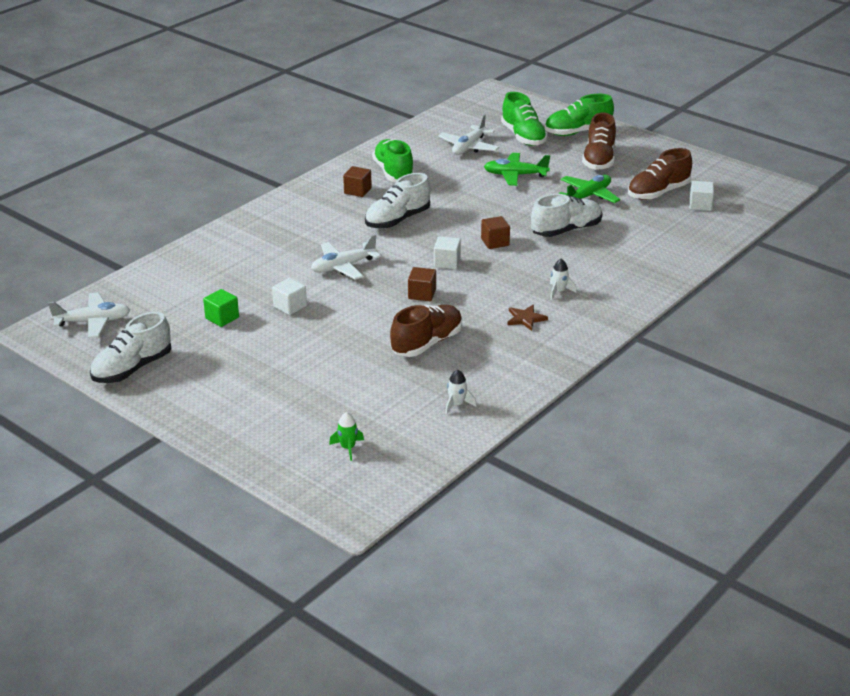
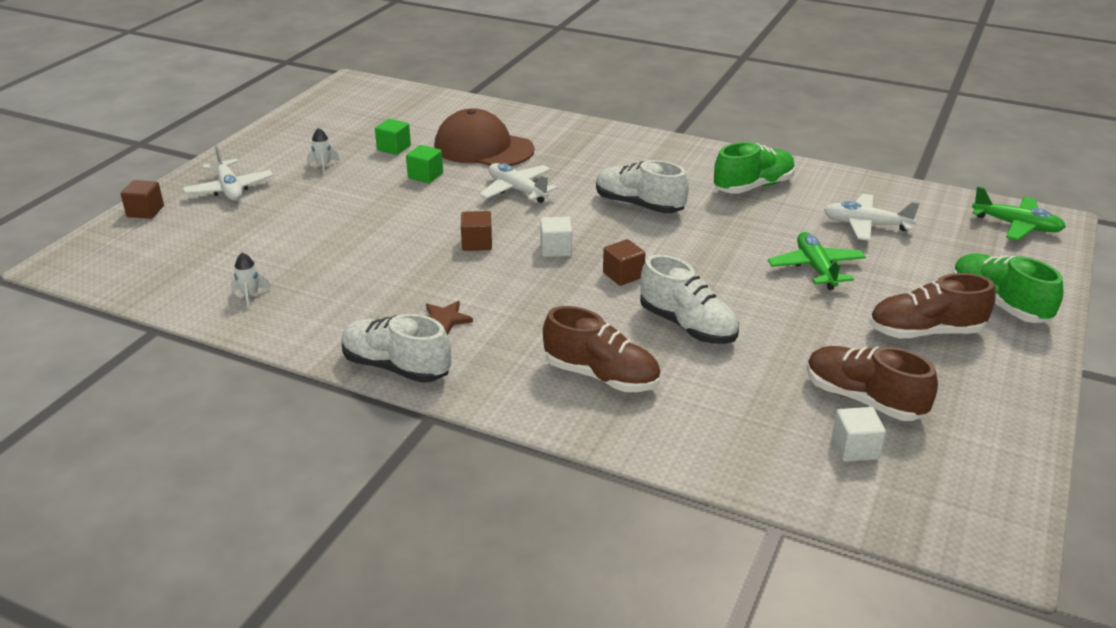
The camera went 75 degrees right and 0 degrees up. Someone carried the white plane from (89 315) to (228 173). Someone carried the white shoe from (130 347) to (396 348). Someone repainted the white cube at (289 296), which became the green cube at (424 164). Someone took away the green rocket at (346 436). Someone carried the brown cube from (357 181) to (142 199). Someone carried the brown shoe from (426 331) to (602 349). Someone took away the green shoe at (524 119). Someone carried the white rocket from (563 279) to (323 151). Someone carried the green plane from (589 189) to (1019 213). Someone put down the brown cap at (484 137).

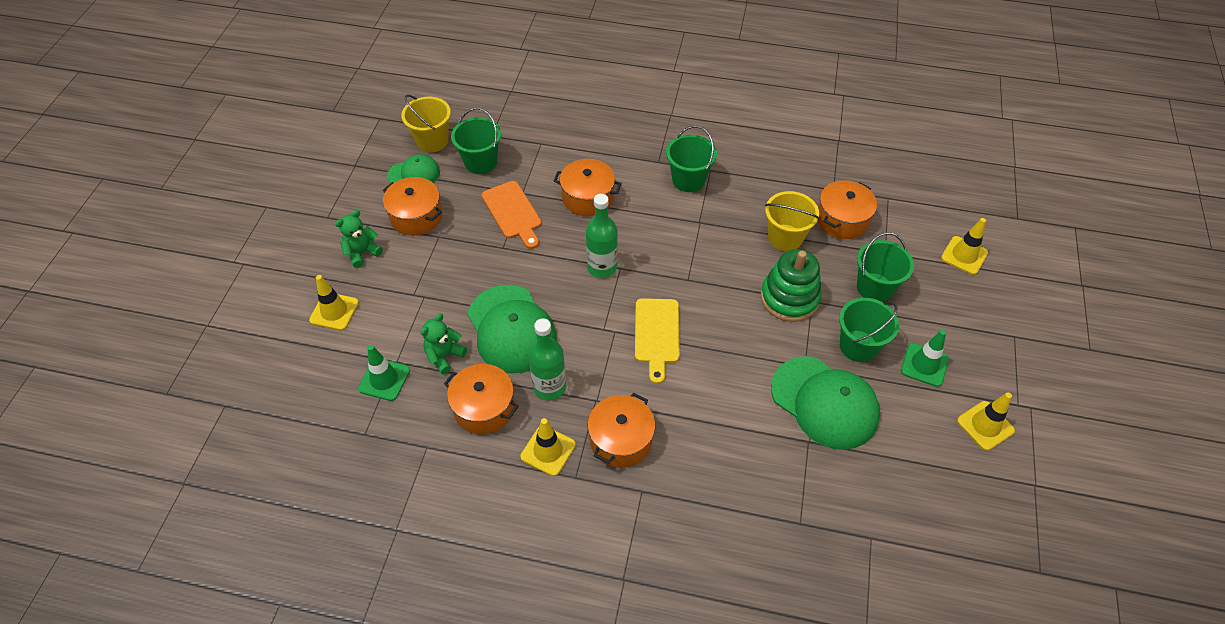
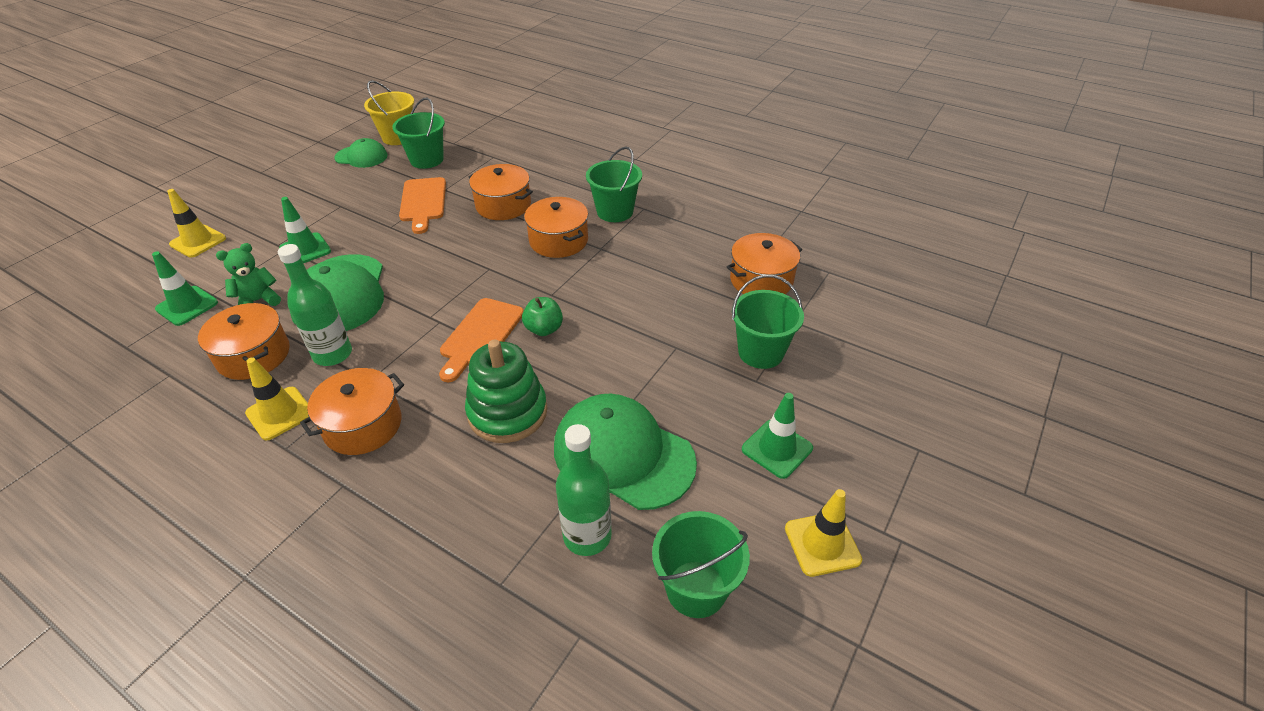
The camera went 20 degrees right and 10 degrees down. Someone took away the green teddy bear at (359 239). Someone carried the orange pot from (412 206) to (556 227). Someone carried the green bottle from (602 236) to (584 490). Someone repainted the yellow cutting board at (657 341), which became the orange cutting board at (481 340). Someone carried the green stacking toy from (791 285) to (506 391). Someone took away the yellow bucket at (792 221). Someone rotated the green cap at (825 403) by 150 degrees clockwise. Someone carried the green bucket from (869 330) to (701 564). Someone took away the yellow traffic cone at (964 246). Someone put down the green traffic cone at (305 230). Someone put down the green apple at (542 316).

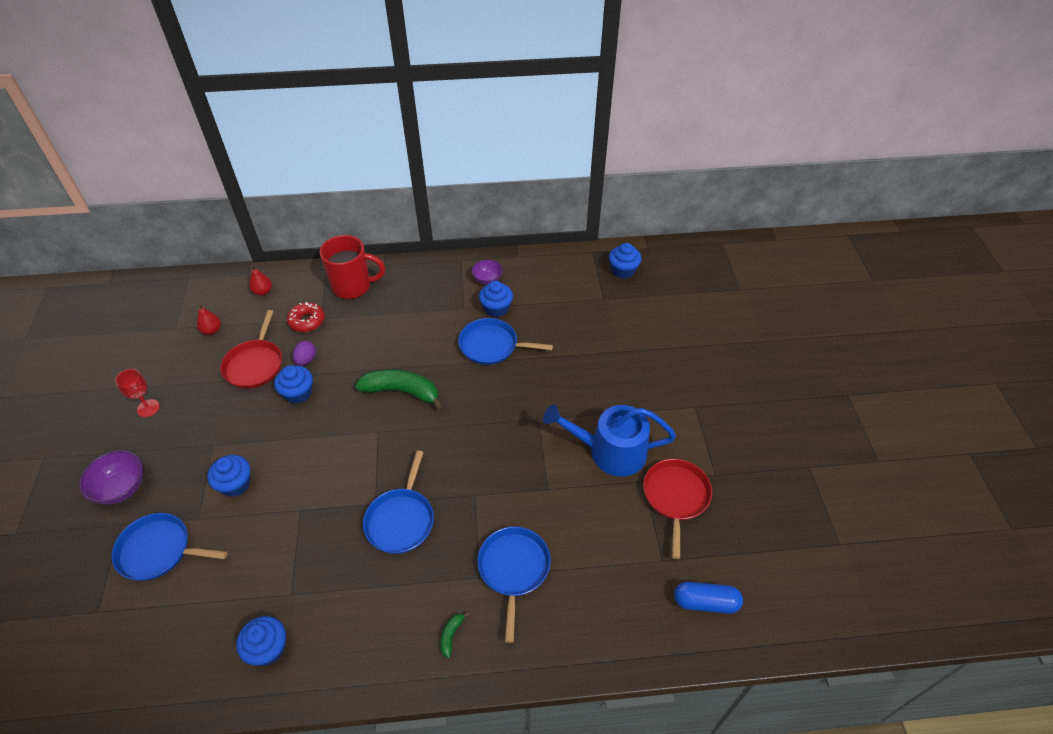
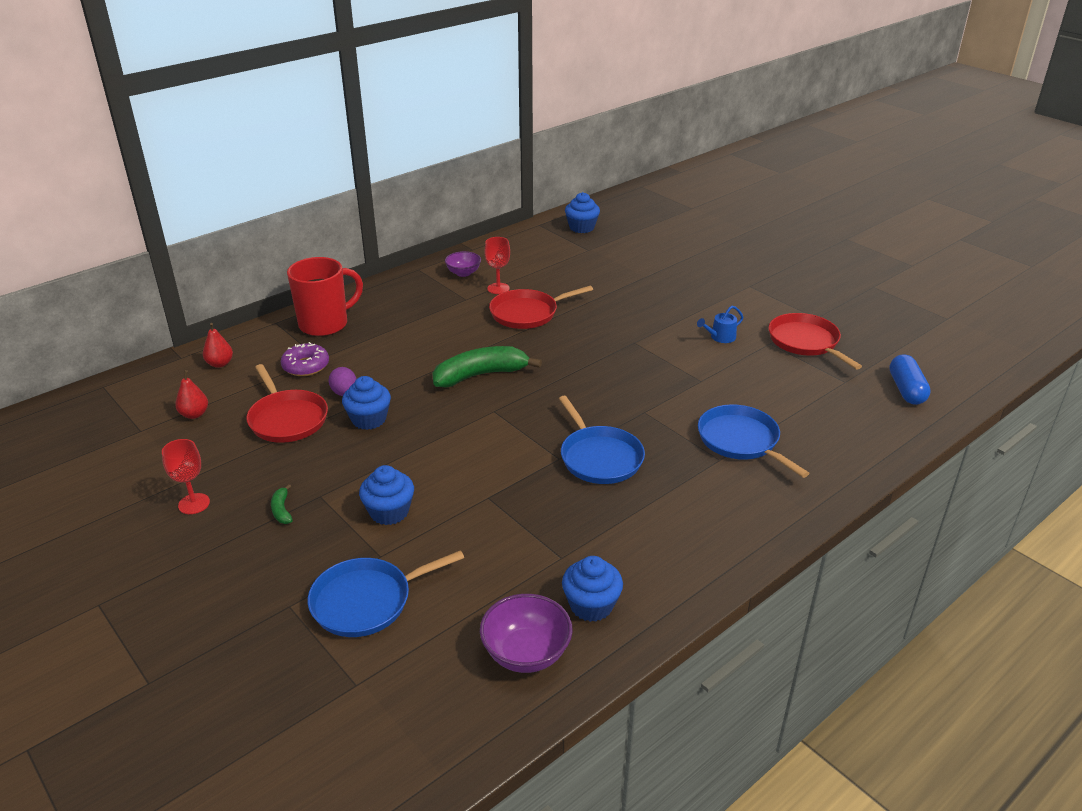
The camera went 35 degrees left and 15 degrees down. Someone carried the purple bowl from (111 477) to (526 633). Someone repainted the red donut at (306 317), which became the purple donut at (305 359). Someone carried the green banana from (455 635) to (282 504). Someone repainted the blue pan at (505 341), which became the red pan at (541 307). Someone swapped the blue cupcake at (496 299) for the red goblet at (497 265). Someone scaled the blue watering can at (609 441) by 0.42. Someone rotated the blue capsule at (708 598) by 60 degrees counterclockwise.

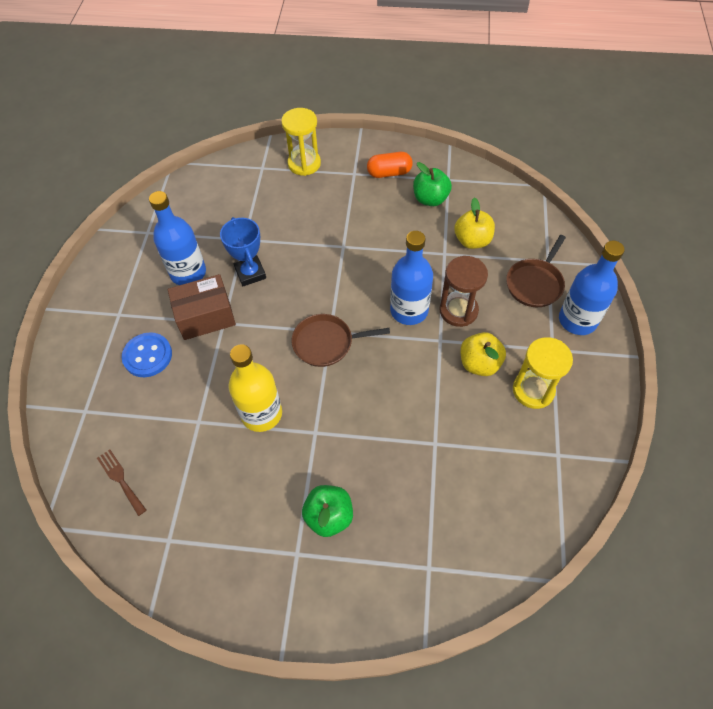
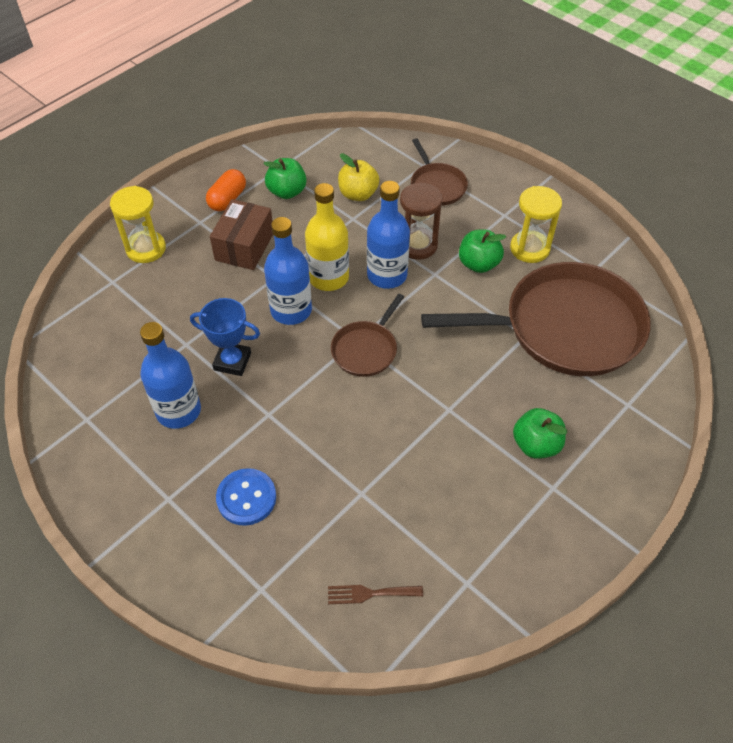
The camera went 55 degrees left and 5 degrees down. Someone carried the brown box from (202 307) to (241 234). Someone carried the yellow bottle from (255 388) to (327 237). Someone repainted the yellow apple at (483 354), which became the green apple at (482 251). Someone carried the blue bottle from (592 288) to (288 271). Someone put down the brown pan at (536 319).

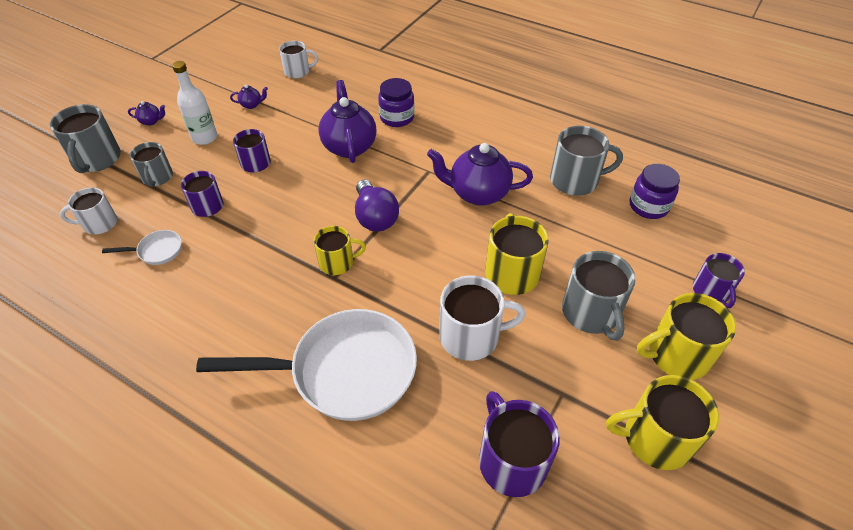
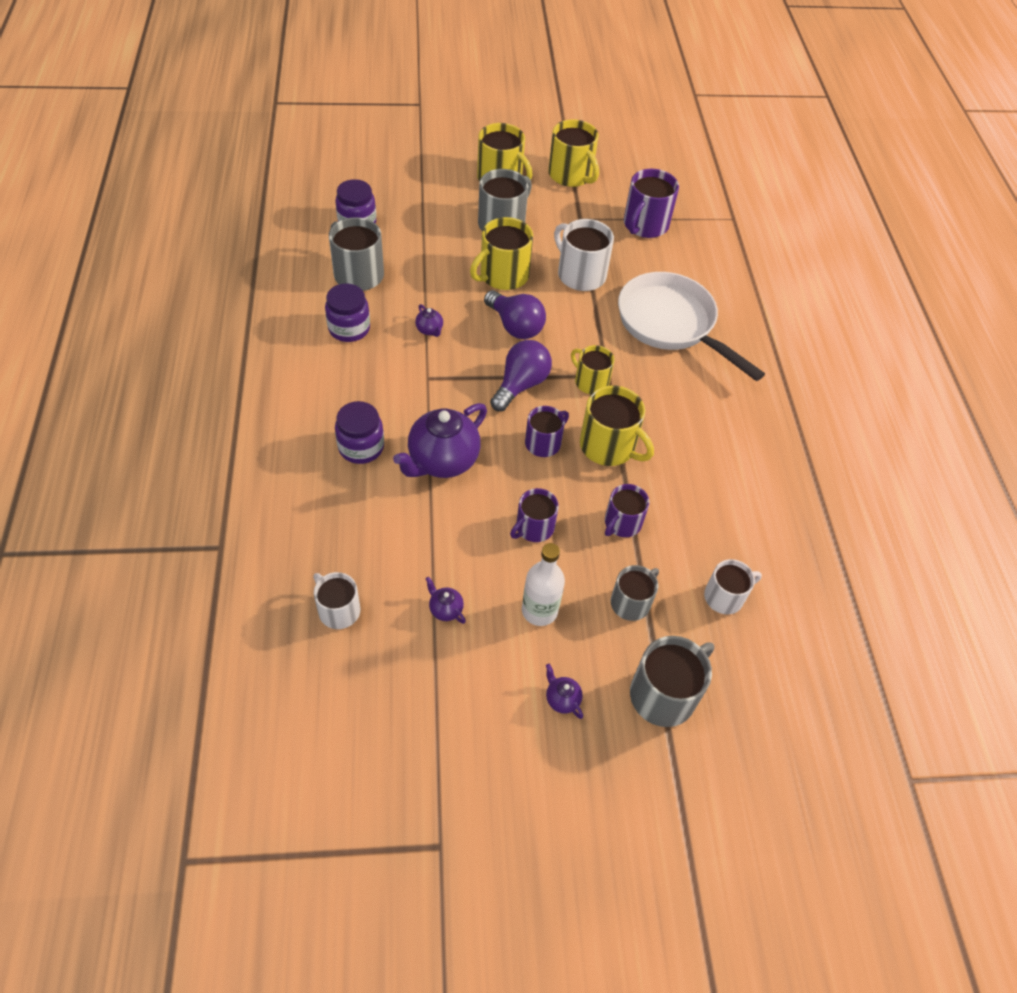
The camera went 130 degrees left and 5 degrees up. Someone rotated the white mug at (88 211) by 60 degrees counterclockwise. Someone took away the white pan at (142 247). Someone scaled the purple teapot at (480 174) by 0.43. Someone carried the purple mug from (719 280) to (547 431). Someone put down the purple jar at (347 312). Someone put down the purple light bulb at (515 314). Someone put down the yellow mug at (617 426).

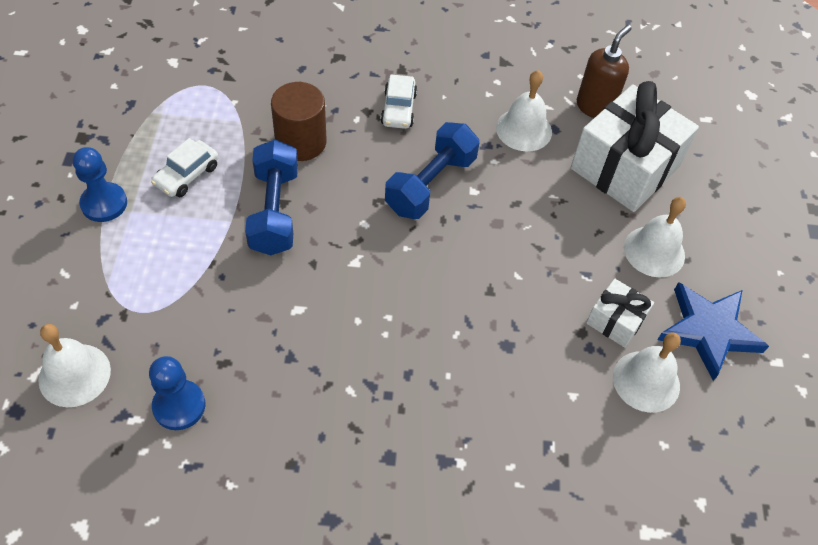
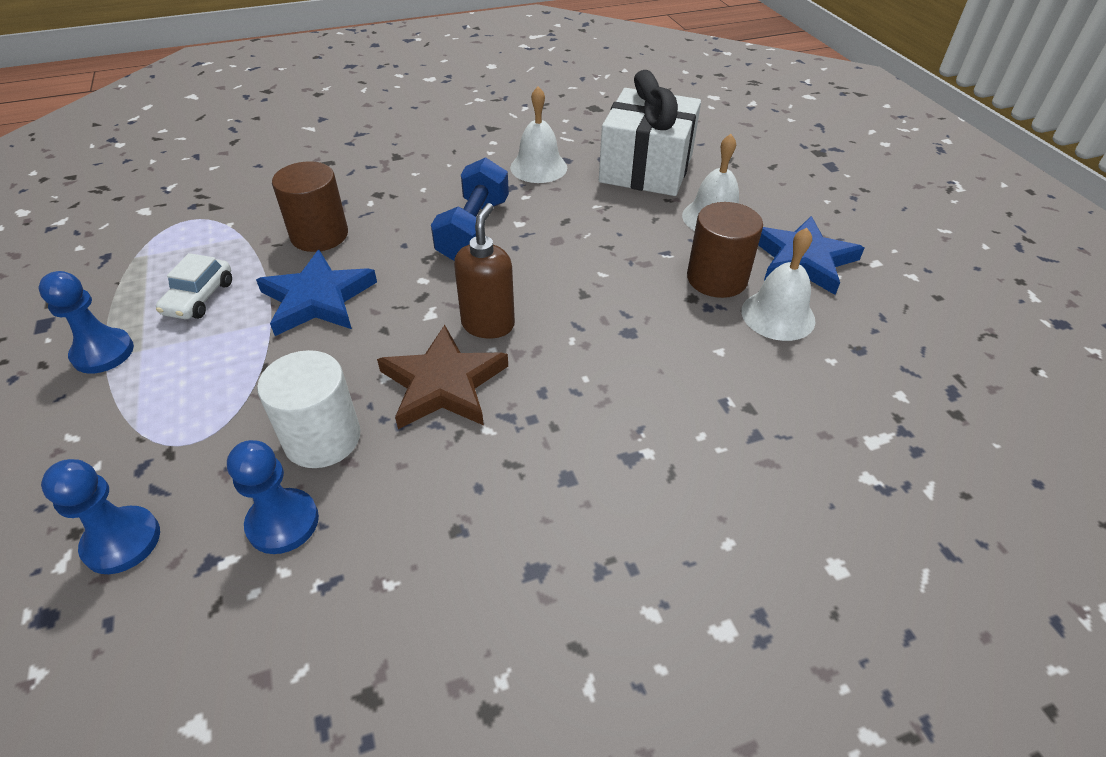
The camera went 20 degrees left and 10 degrees down. Someone swapped the white bell at (74 365) for the blue pawn at (100 516). Someone swapped the blue dumbbell at (271 197) for the blue star at (316 293). Someone took away the white car at (399 101). Someone carried the brown soap dispenser from (604 71) to (484 271). Someone swapped the white gift at (620 313) for the brown cylinder at (725 250). Someone put down the white cylinder at (309 409). Someone put down the brown star at (442 377).

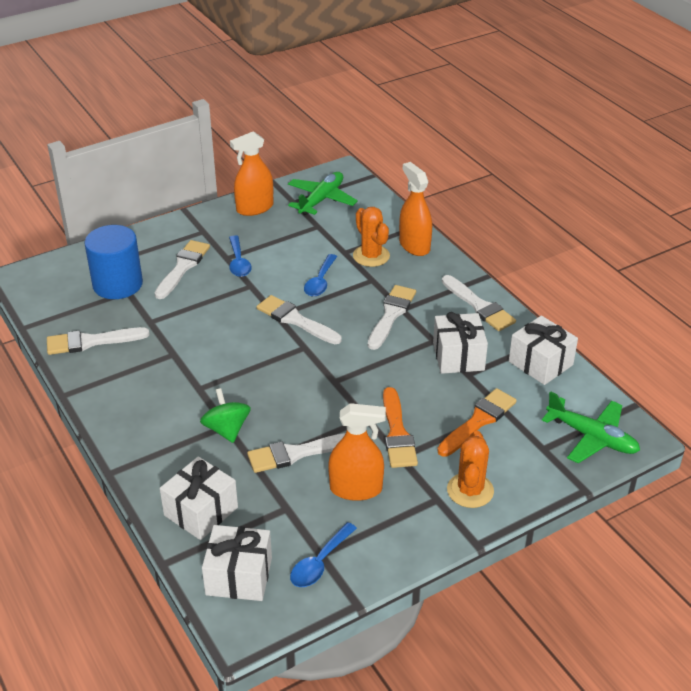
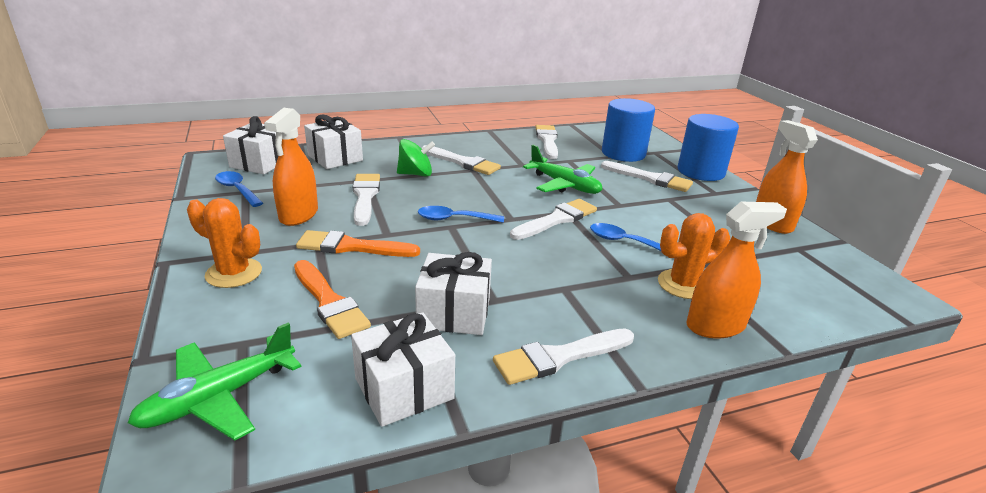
The camera went 100 degrees right and 10 degrees down. Someone carried the blue spoon from (240 256) to (461 214). Someone carried the green plane from (323 193) to (562 169). Someone carried the white brush from (392 317) to (461 160). Someone put down the blue cylinder at (708 147).

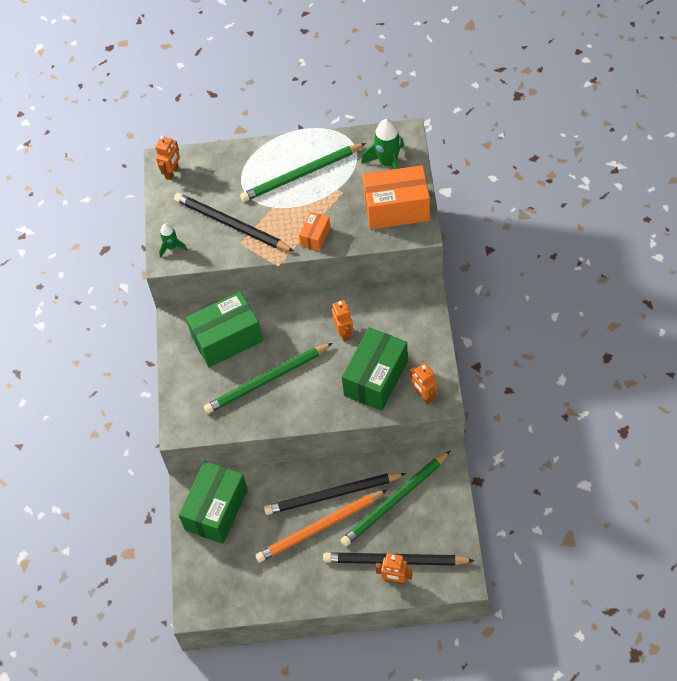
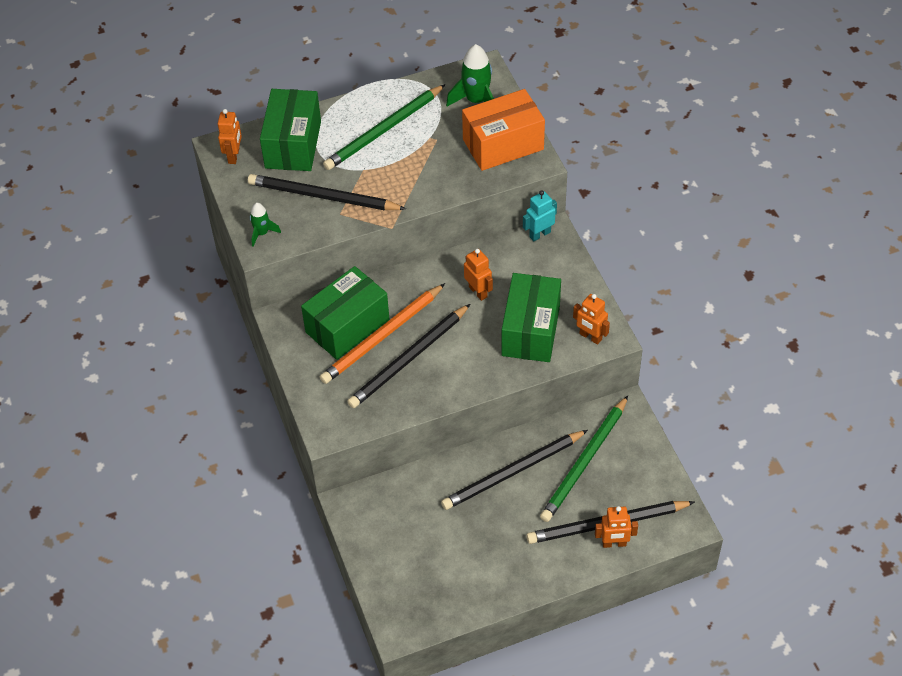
The camera went 20 degrees left and 5 degrees down. Someone carried the green box from (213 502) to (290 130). Someone repainted the green pencil at (268 378), which became the black pencil at (408 356). Someone carried the orange pencil from (321 526) to (382 333). Someone took away the orange box at (314 231). Someone put down the turquoise robot at (540 215).

